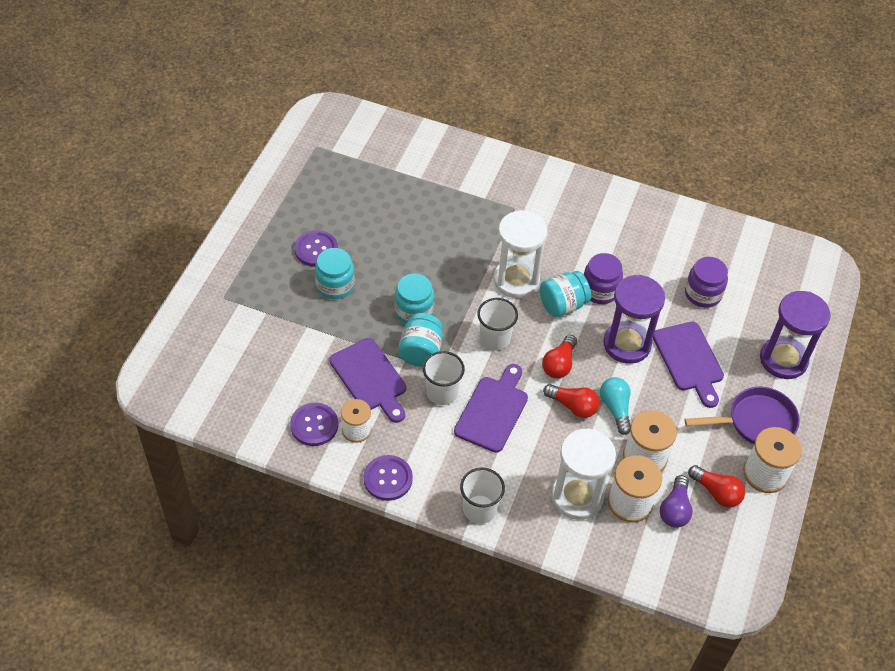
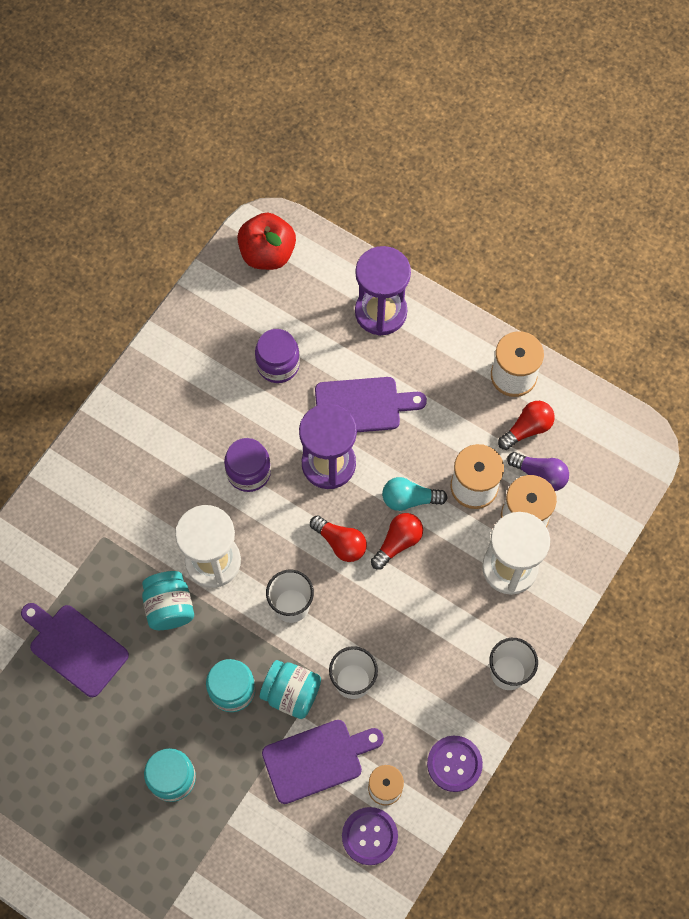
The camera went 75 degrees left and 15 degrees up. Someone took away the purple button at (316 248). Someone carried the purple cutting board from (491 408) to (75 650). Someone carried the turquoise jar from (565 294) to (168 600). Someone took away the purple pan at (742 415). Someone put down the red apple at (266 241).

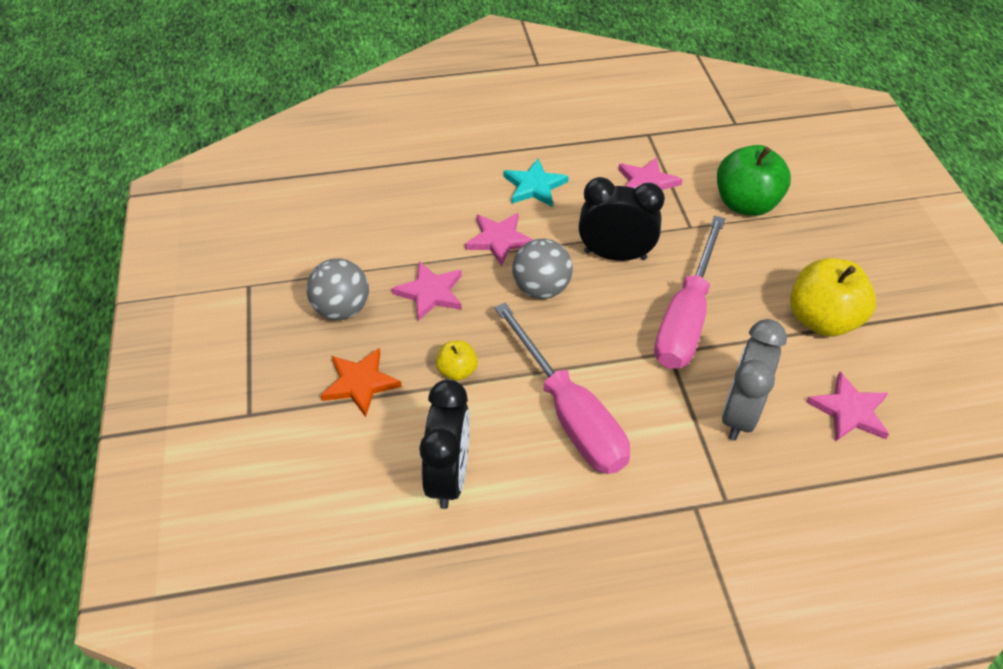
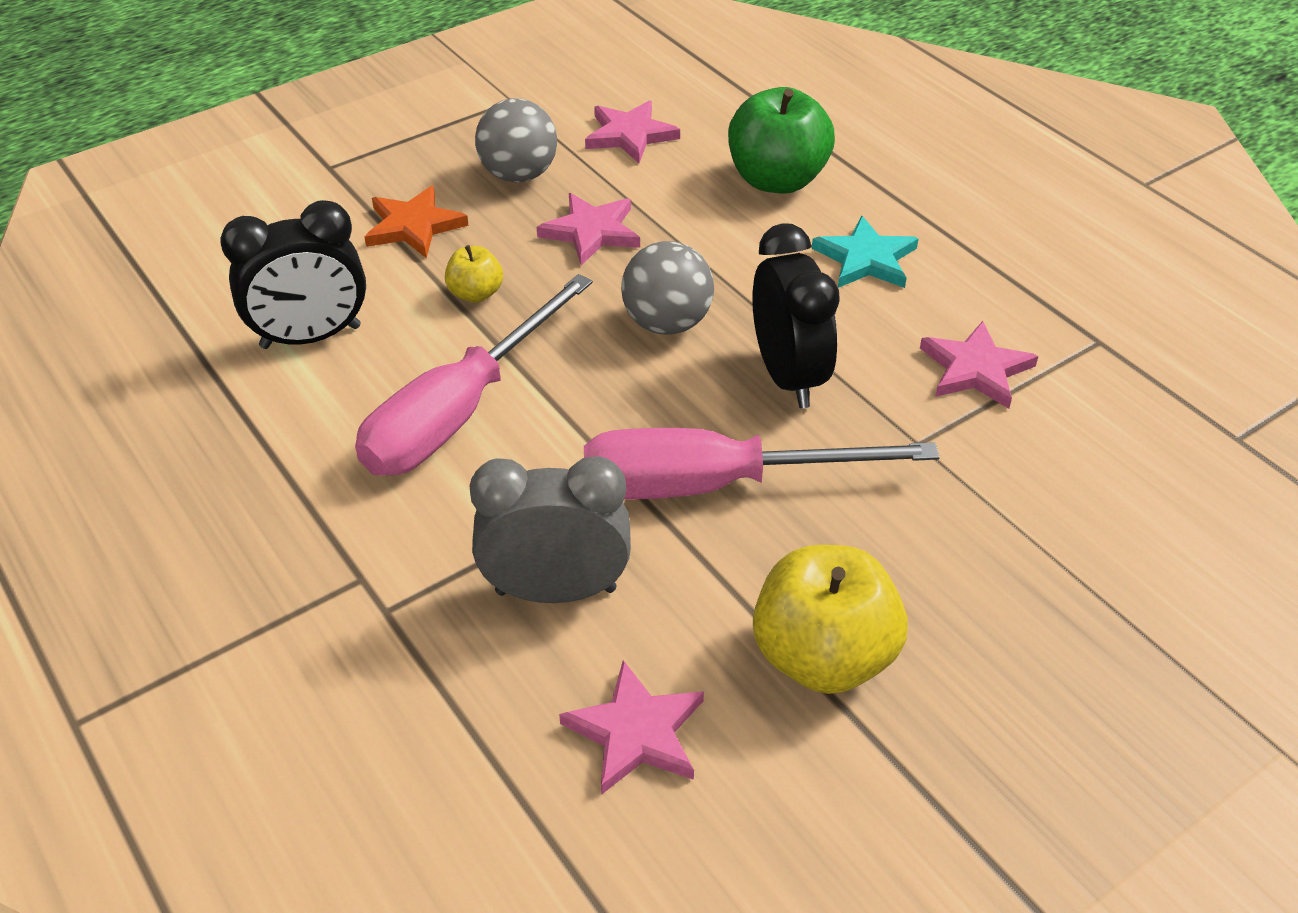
The camera went 65 degrees right and 5 degrees down. Someone carried the pink star from (499 240) to (632 131). Someone carried the green apple from (754 180) to (781 140).

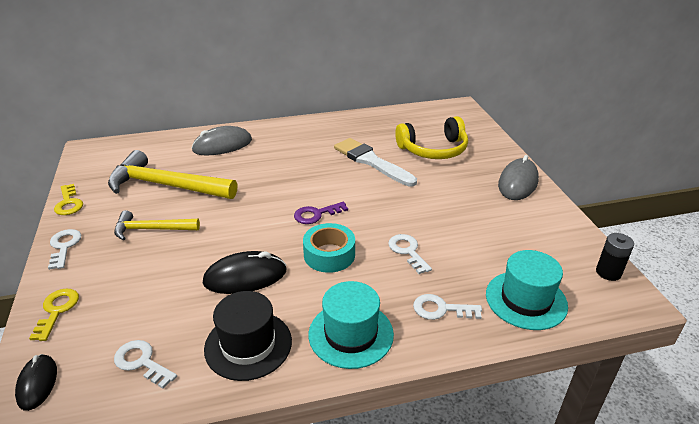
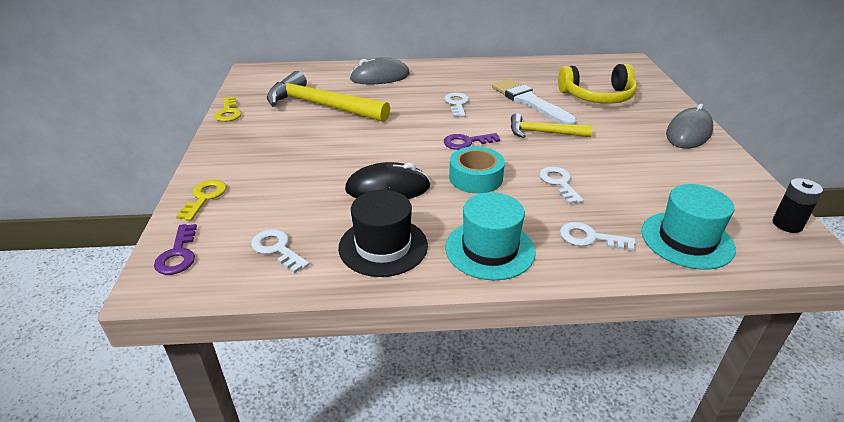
The camera went 10 degrees right and 0 degrees up. Someone swapped the black mouse at (36 382) for the purple key at (175 249). Someone carried the white key from (64 249) to (456 105). Someone carried the yellow hammer from (157 225) to (551 125).

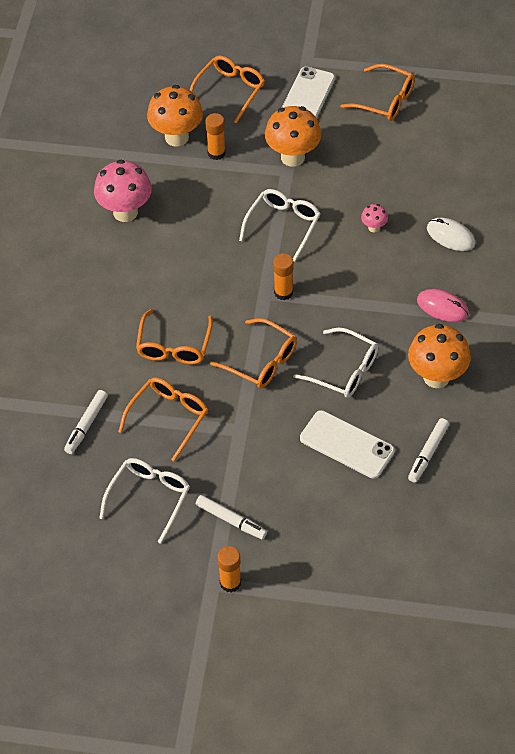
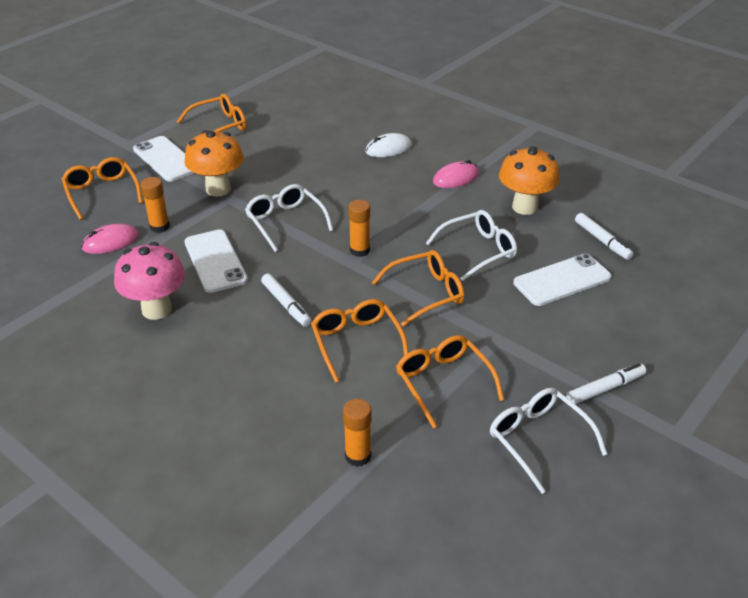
The camera went 60 degrees left and 15 degrees down. Someone carried the white marker from (86 422) to (286 300). Someone rotated the orange glasses at (174 336) by 150 degrees counterclockwise. Someone swapped the orange mushroom at (175 116) for the pink mouse at (110 238). Someone carried the orange glue stick from (229 569) to (357 433). Someone took away the pink mushroom at (374 218). Someone put down the white phone at (216 261).

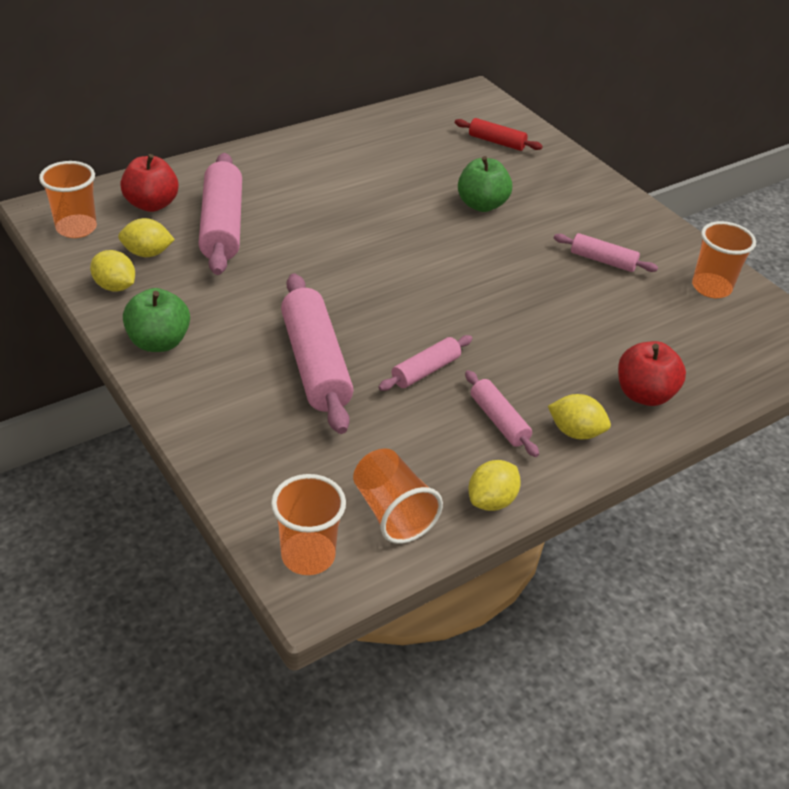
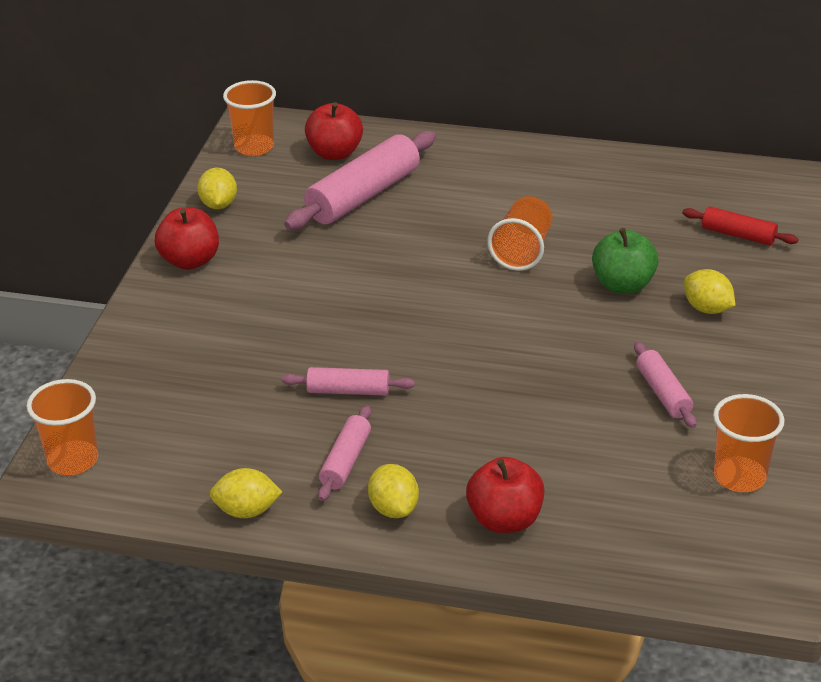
The camera went 50 degrees right and 5 degrees down. Someone carried the yellow lemon from (146 237) to (710 291). Someone repainted the green apple at (156 320), which became the red apple at (187 238). Someone took away the pink rolling pin at (317 353). Someone carried the orange cup from (398 496) to (520 233). Someone rotated the red rolling pin at (499 134) by 45 degrees counterclockwise.

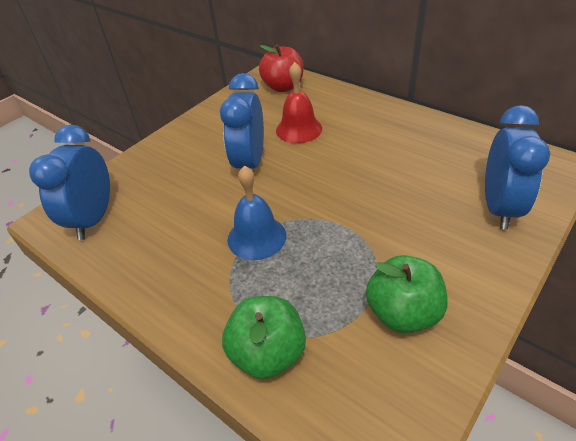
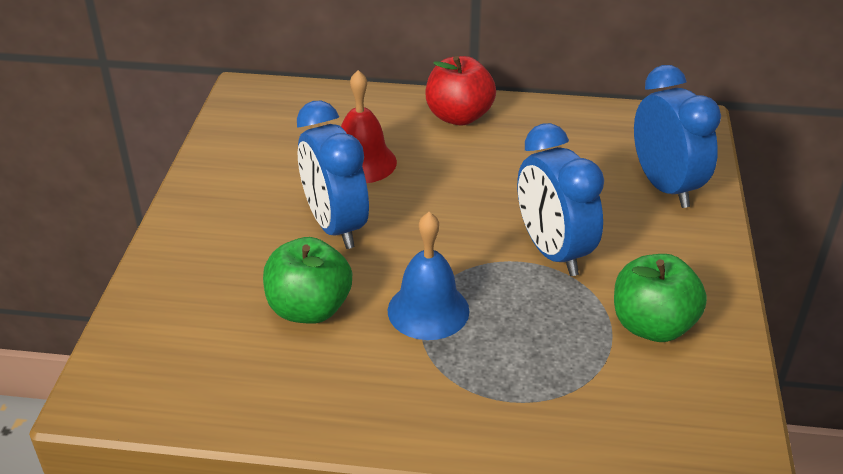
The camera went 35 degrees left and 5 degrees down. Someone carried the blue clock from (69 182) to (560 199). Someone carried the green apple from (264 337) to (307 280). Someone carried the red apple from (281 68) to (460 90).

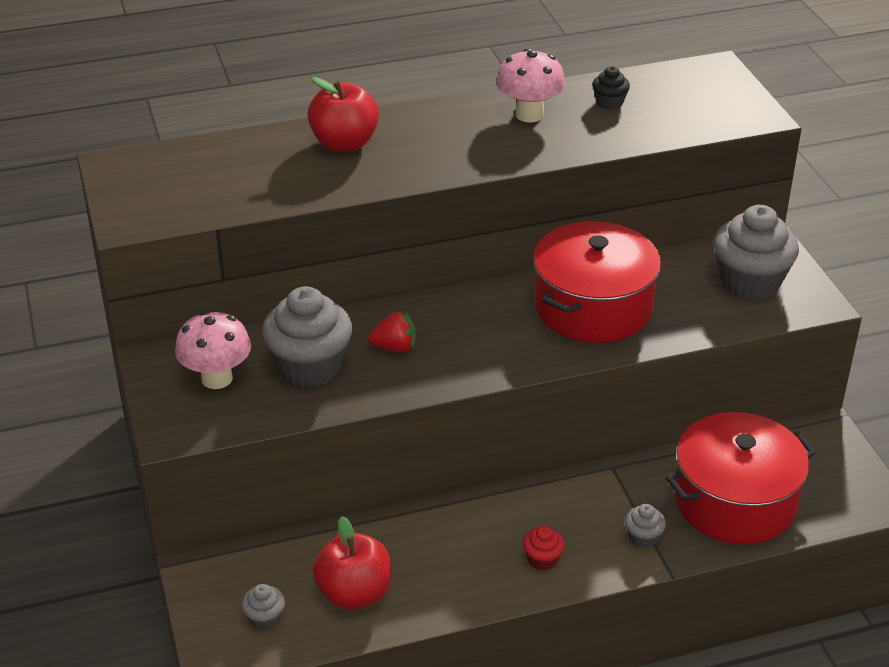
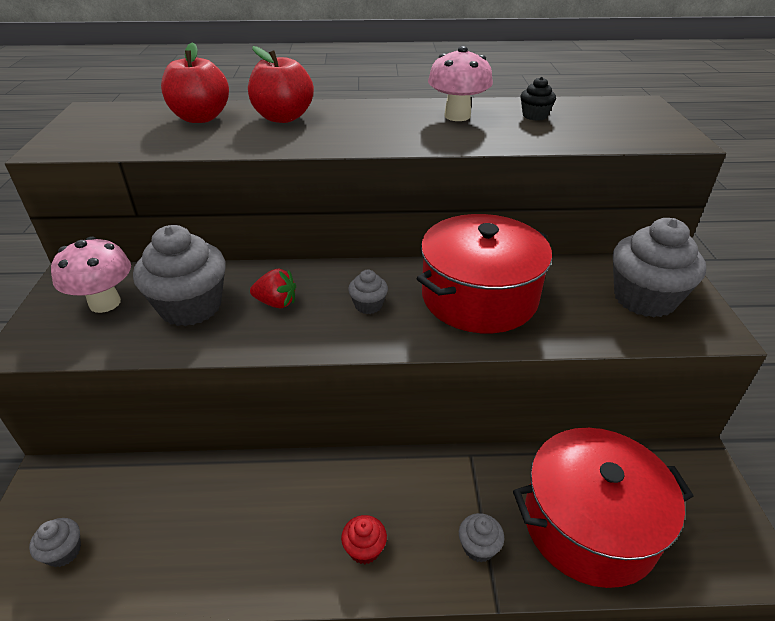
The camera went 15 degrees right and 0 degrees up. Someone carried the red apple from (352 563) to (195 82). Someone put down the grey cupcake at (368 292).

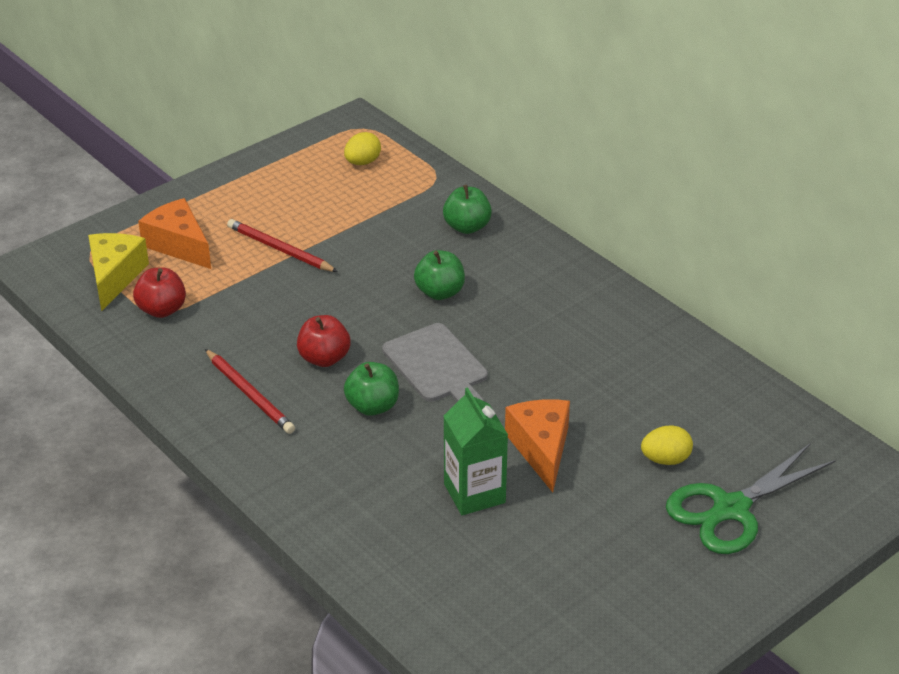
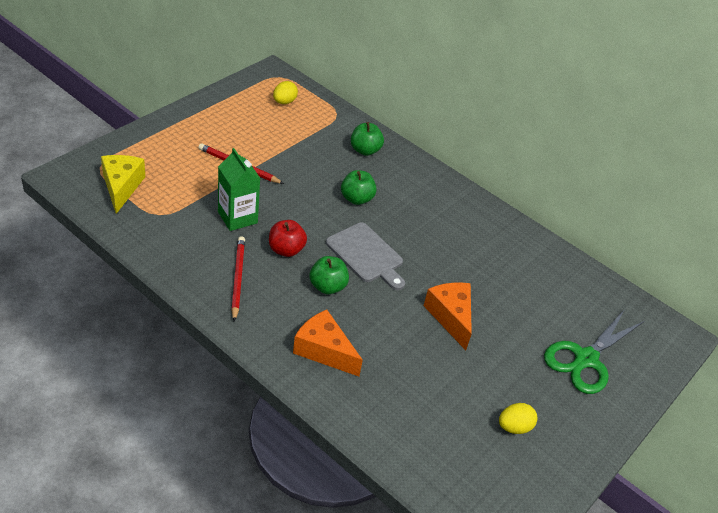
The camera went 15 degrees left and 5 degrees up. Someone took away the red apple at (159 292). Someone carried the orange cheese from (174 233) to (328 343). Someone rotated the red pencil at (250 391) by 135 degrees counterclockwise. Someone carried the green carton from (476 451) to (239 189). Someone carried the yellow egg from (667 445) to (518 418).

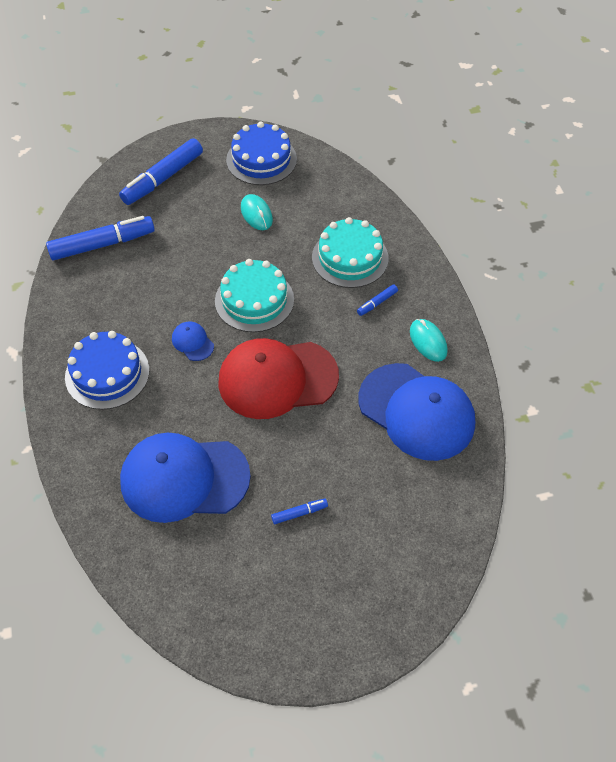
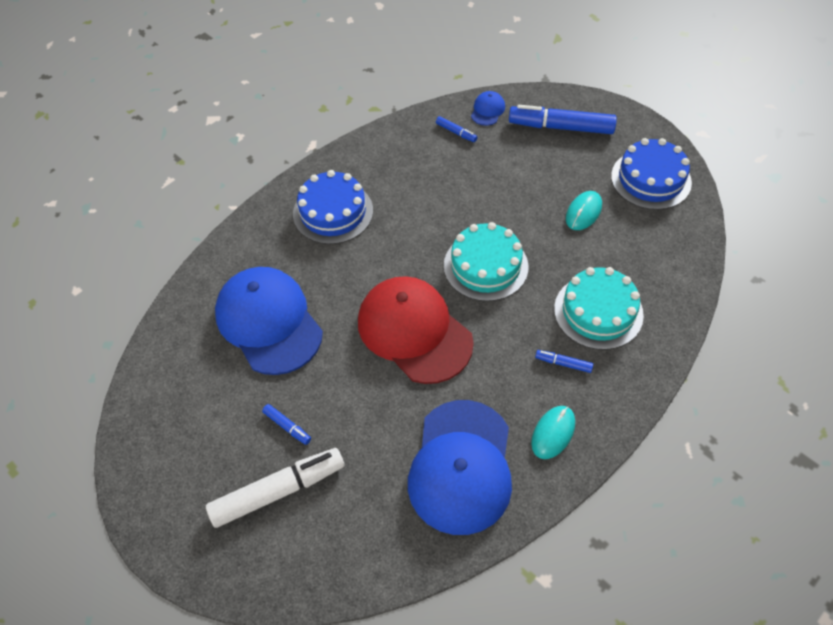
The camera went 60 degrees right and 0 degrees up. Someone scaled the blue marker at (100 238) by 0.45. Someone carried the blue cap from (193 341) to (488 108). Someone put down the white marker at (275 488).

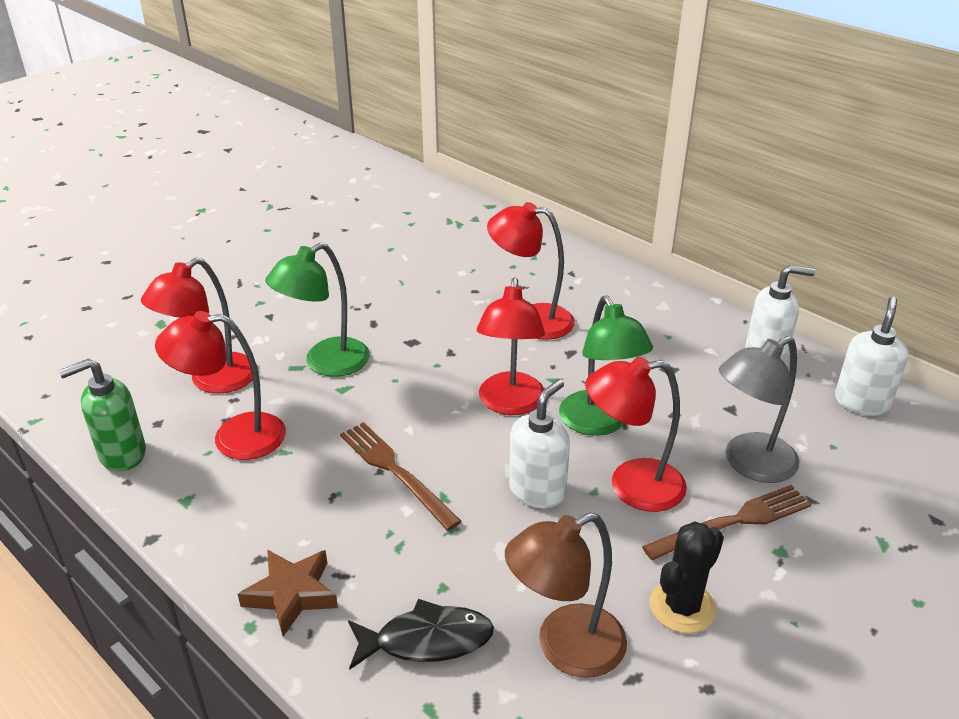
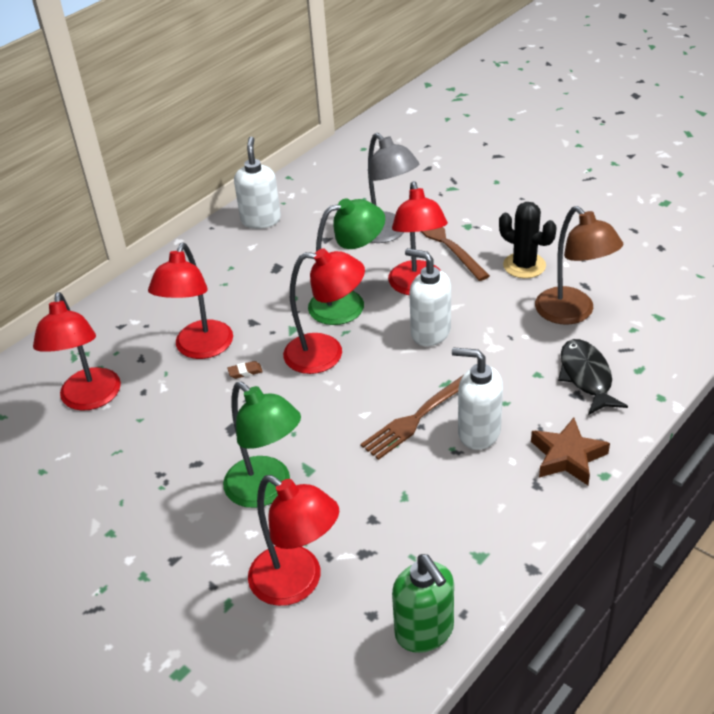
The camera went 90 degrees left and 5 degrees up. Someone carried the red lamp from (220 385) to (77 351). Someone carried the white soap dispenser from (871 356) to (477 398). Someone put down the brown eraser at (245 370).

